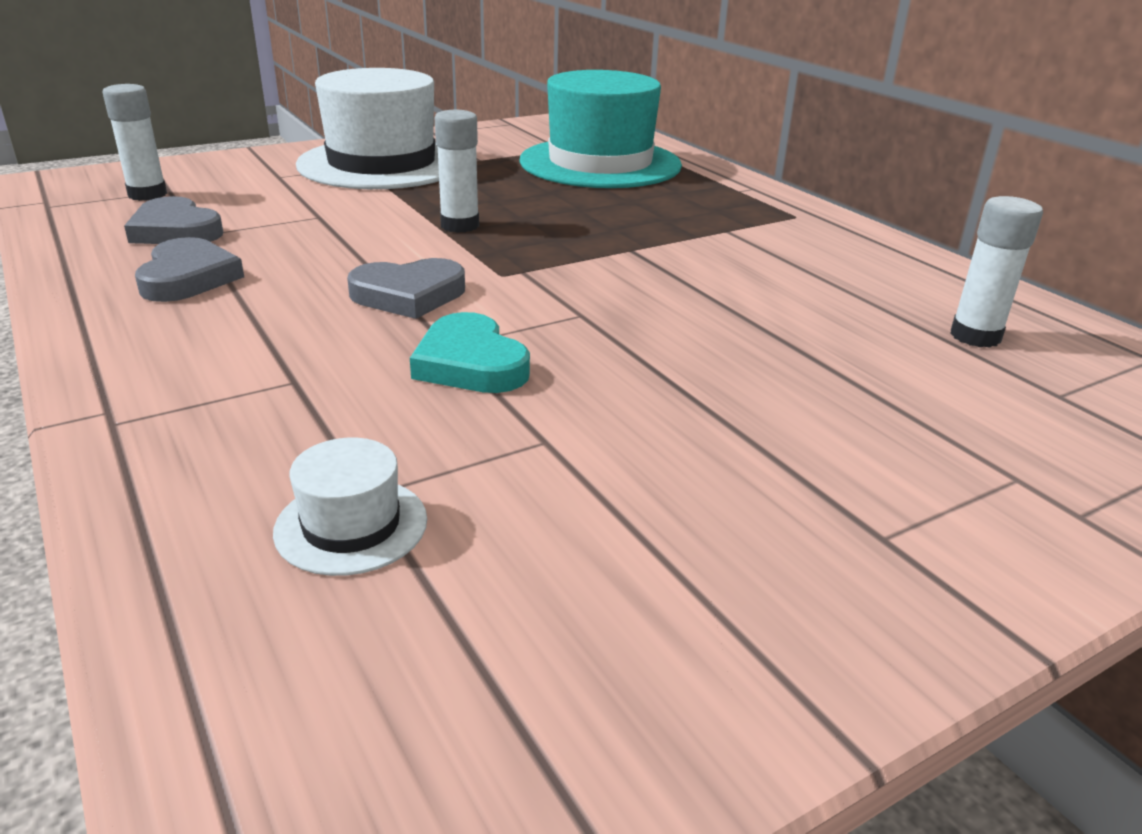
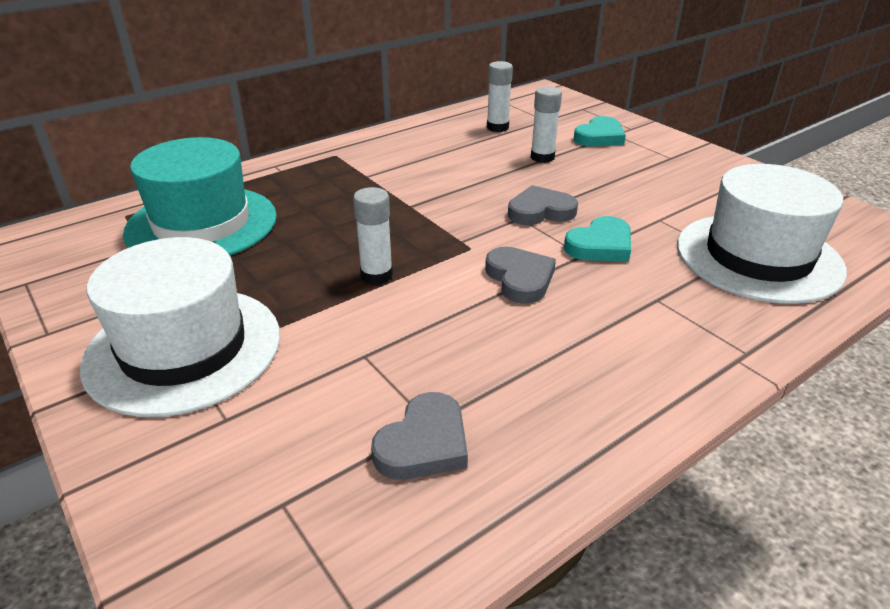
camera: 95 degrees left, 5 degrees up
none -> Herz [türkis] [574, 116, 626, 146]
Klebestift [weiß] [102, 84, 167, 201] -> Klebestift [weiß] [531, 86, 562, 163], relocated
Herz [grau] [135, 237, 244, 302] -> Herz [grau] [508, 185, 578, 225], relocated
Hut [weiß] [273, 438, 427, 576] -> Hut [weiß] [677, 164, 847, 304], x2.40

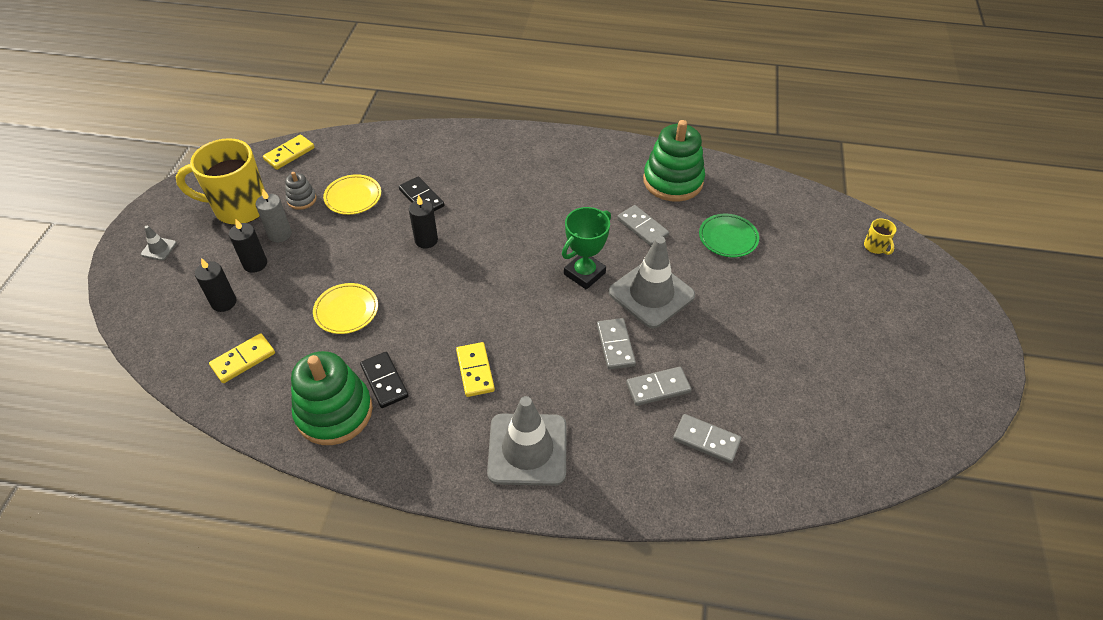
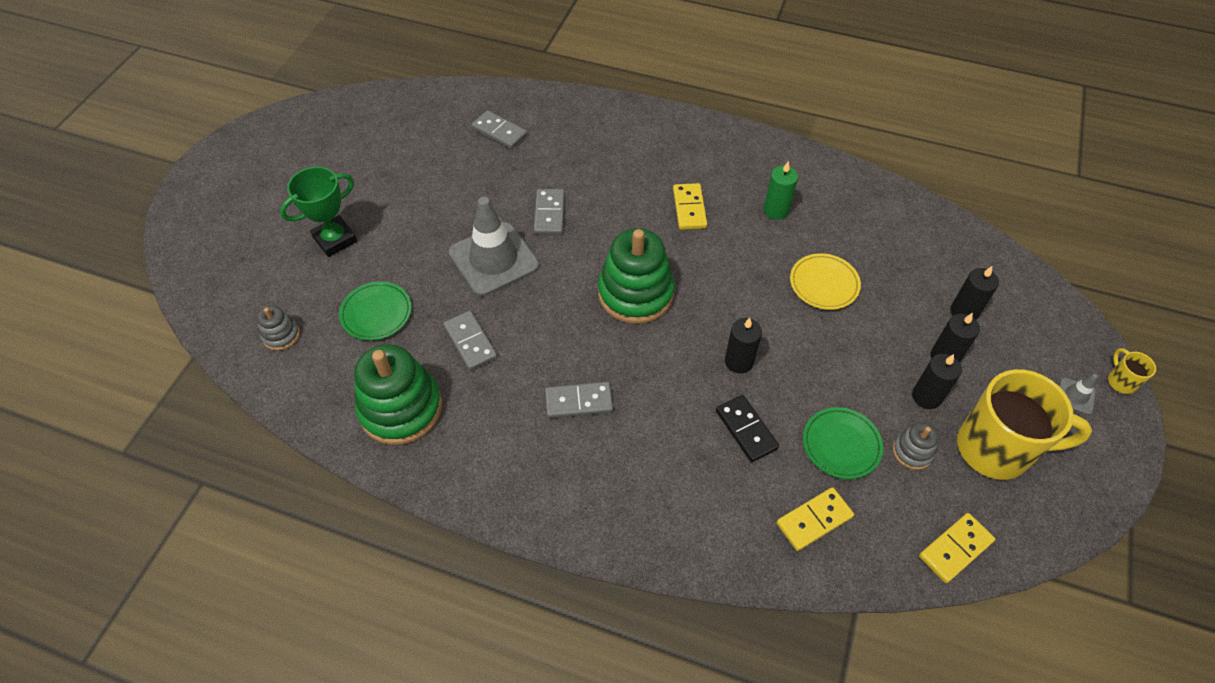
camera: 170 degrees left, 5 degrees up
Leitkegel [grau] [487, 396, 567, 486] -> none
none -> Stapelspielzeug [grau] [257, 306, 300, 351]
Dominostein [gelb] [209, 333, 275, 383] -> Dominostein [gelb] [777, 487, 854, 551], relocated
Stapelspielzeug [grün] [291, 351, 373, 445] -> Stapelspielzeug [grün] [598, 228, 675, 324], relocated
Pokal [grün] [562, 207, 611, 290] -> Pokal [grün] [280, 167, 357, 257], relocated
Dominostein [grau] [626, 367, 691, 406] -> Dominostein [grau] [545, 382, 613, 418], relocated
Tasse [gelb] [864, 219, 897, 255] -> Tasse [gelb] [1108, 348, 1156, 394], relocated
Dominostein [schwarz] [360, 352, 408, 408] -> Kerze [grün] [764, 161, 798, 220]
Kerze [grau] [256, 189, 292, 242] -> Kerze [schwarz] [912, 354, 962, 409]
Teller [gelb] [323, 174, 381, 215] -> Teller [grün] [803, 407, 883, 479]

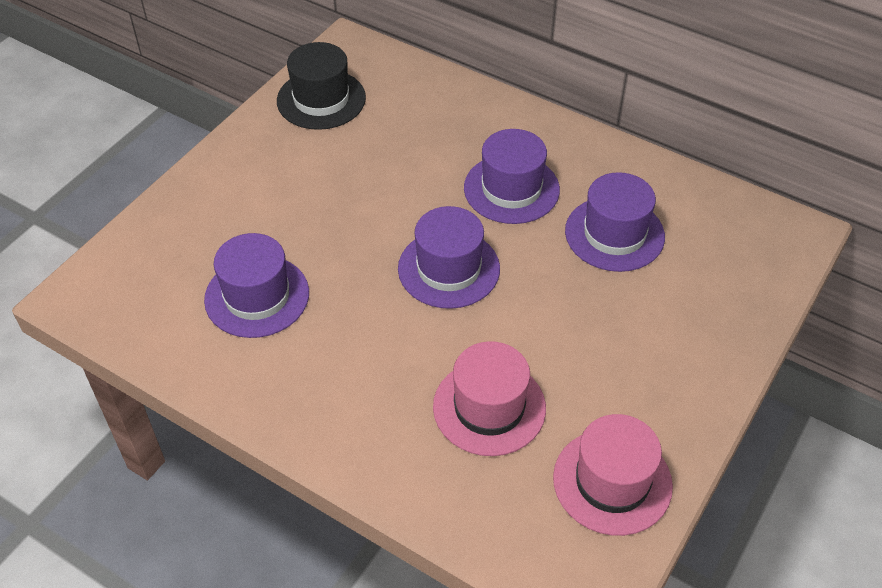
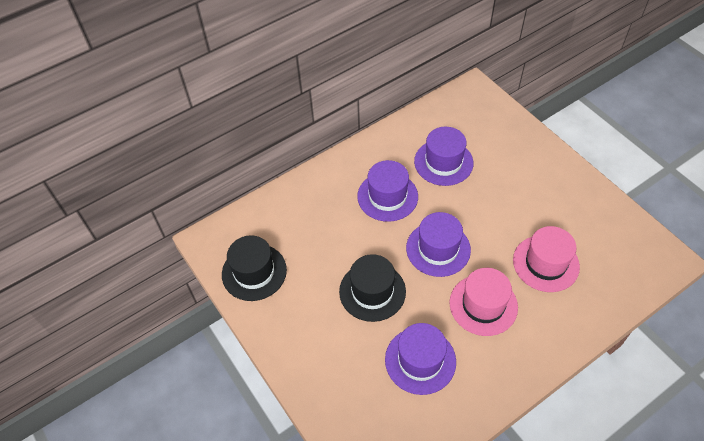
camera: 65 degrees left, 5 degrees up
none -> Hut [schwarz] [339, 254, 406, 322]
Hut [rosa] [553, 414, 673, 536] -> Hut [rosa] [449, 268, 518, 336], relocated

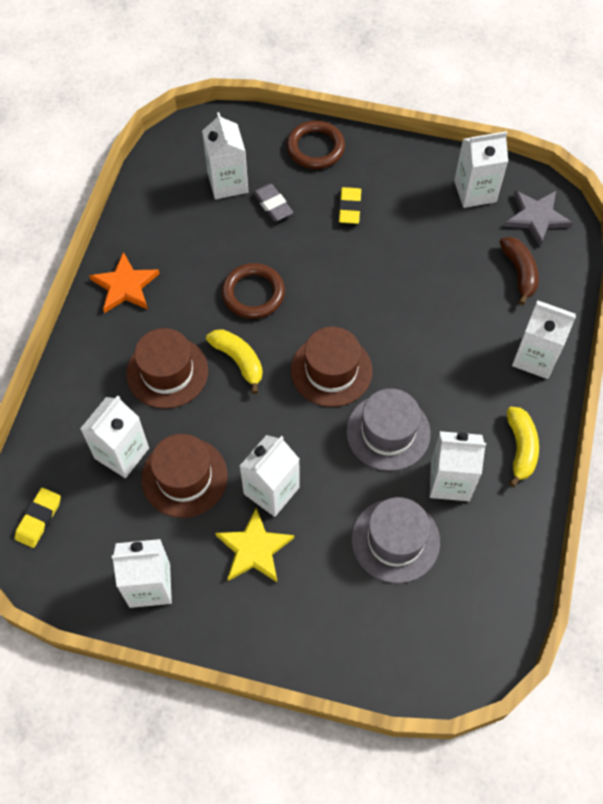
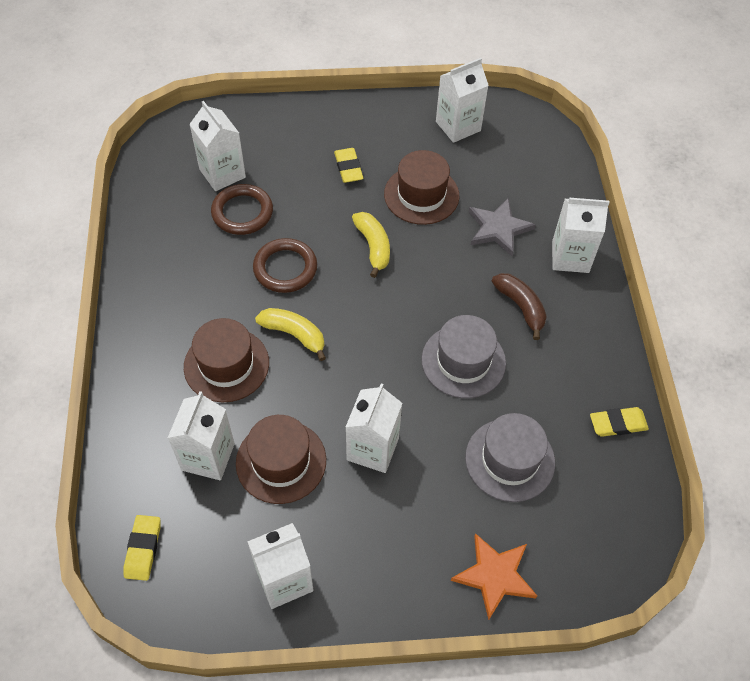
camera: 20 degrees left, 5 degrees down
Stern [gelb] [215, 508, 294, 582] -> none
Radiergummi [grau] [253, 184, 293, 221] -> none
Getränkekarton [weiß] [430, 431, 486, 501] -> none
none -> Radiergummi [gelb] [590, 407, 649, 437]
Stern [orange] [89, 252, 160, 313] -> Stern [orange] [451, 533, 537, 620], relocated
Ring [braun] [287, 121, 345, 169] -> Ring [braun] [211, 184, 273, 235], relocated
Hut [braun] [291, 327, 372, 407] -> Hut [braun] [384, 150, 459, 225], relocated
Banane [braun] [500, 237, 539, 305] -> Banane [braun] [492, 273, 547, 340], relocated
Stern [grau] [504, 190, 573, 246] -> Stern [grau] [469, 198, 536, 256], relocated
Banane [gelb] [507, 407, 539, 487] -> Banane [gelb] [352, 212, 390, 278], relocated

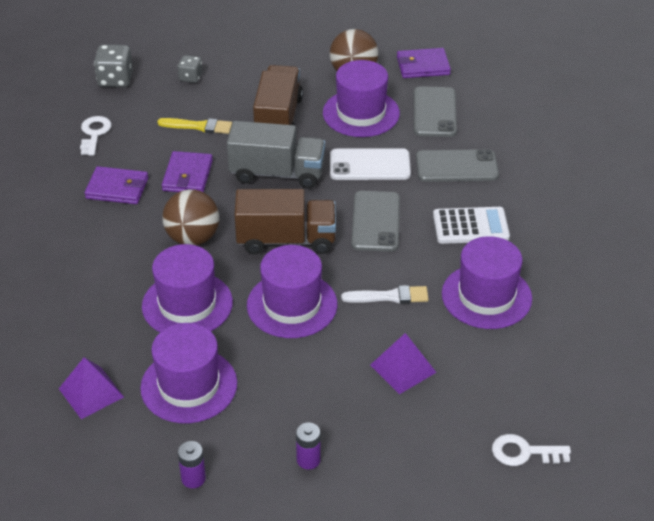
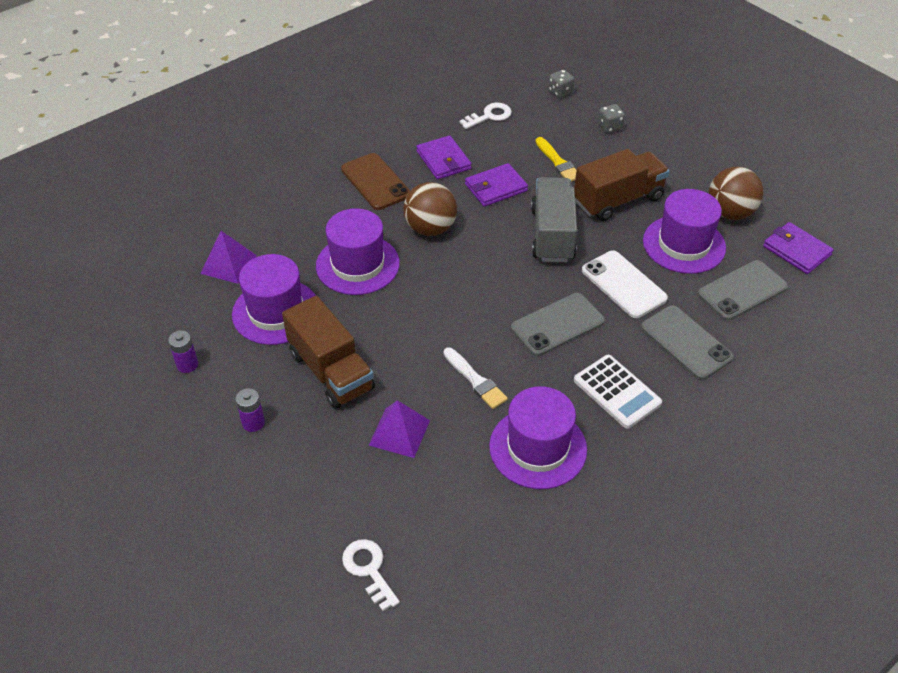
camera: 55 degrees right, 5 degrees up
Hut [lila] [247, 245, 337, 338] -> none
none -> Handy [braun] [341, 153, 410, 210]
Lastwagen [braun] [234, 189, 336, 254] -> Lastwagen [braun] [282, 296, 375, 409], relocated
Lastwagen [grau] [227, 121, 325, 189] -> Lastwagen [grau] [531, 177, 577, 262], 150 degrees counterclockwise
Spielwürfel [grau] [94, 45, 133, 87] -> Spielwürfel [grau] [549, 70, 574, 98], x0.62

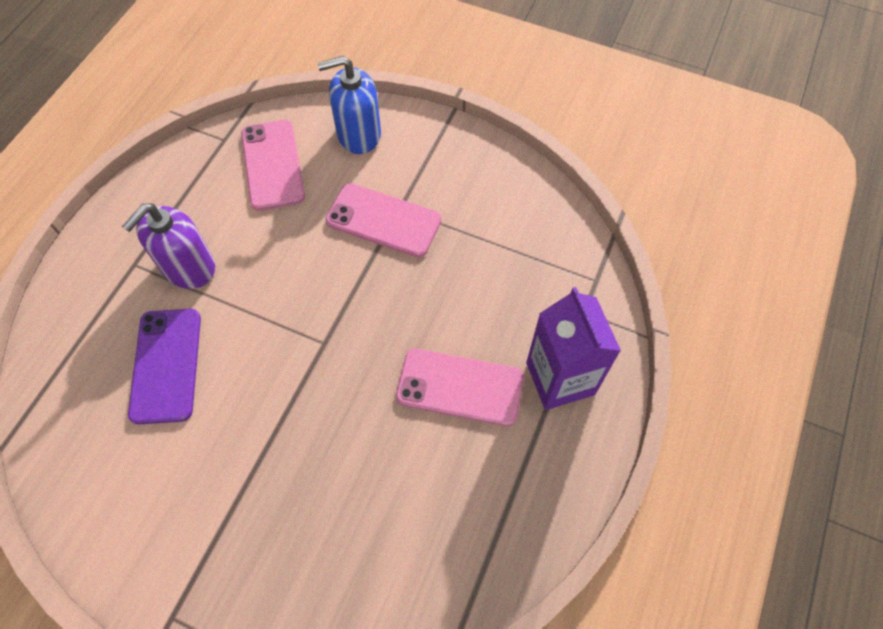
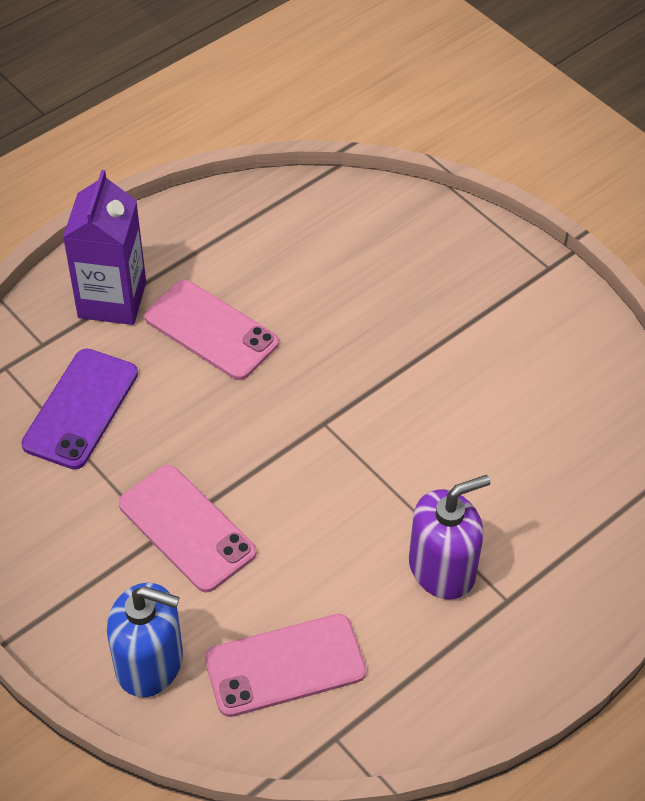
camera: 155 degrees left, 10 degrees down
Handy [lila] [128, 309, 201, 424] -> Handy [lila] [21, 348, 138, 469], relocated
Handy [rosa] [241, 120, 305, 211] -> Handy [rosa] [205, 614, 366, 717], 60 degrees clockwise

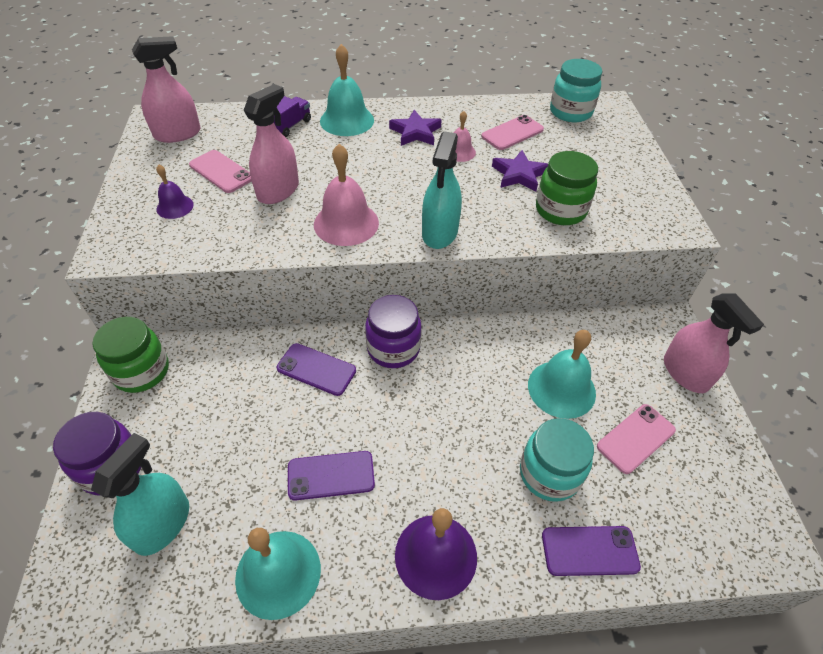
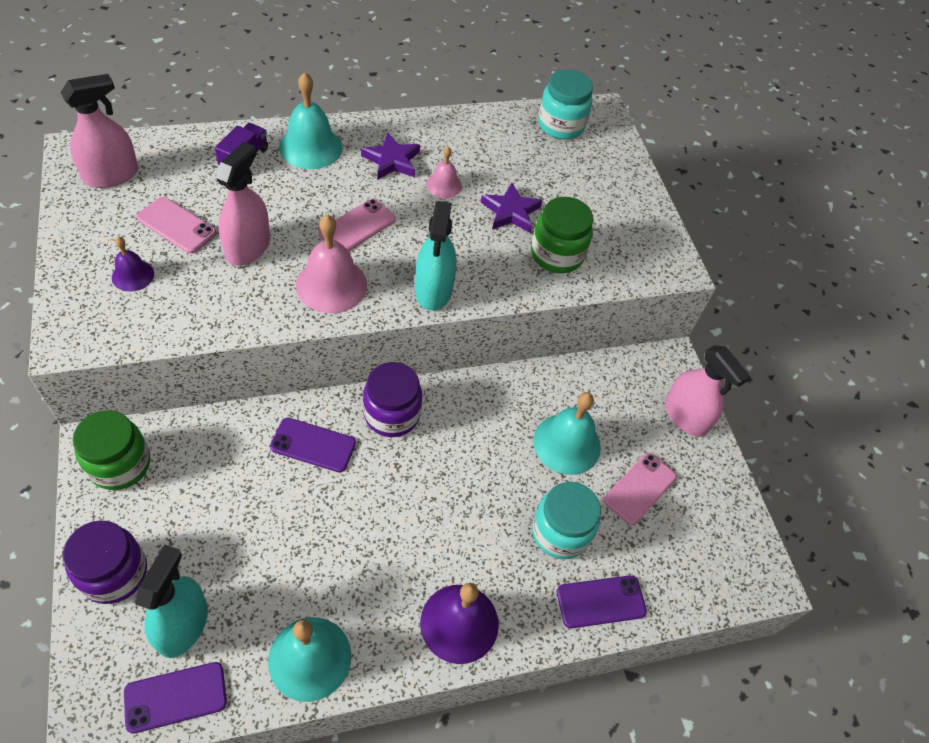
camera: 15 degrees left, 5 degrees up
Handy [lila] [288, 451, 375, 501] -> Handy [lila] [124, 662, 227, 734], relocated
Handy [rosa] [481, 115, 544, 150] -> Handy [rosa] [319, 199, 396, 251], relocated

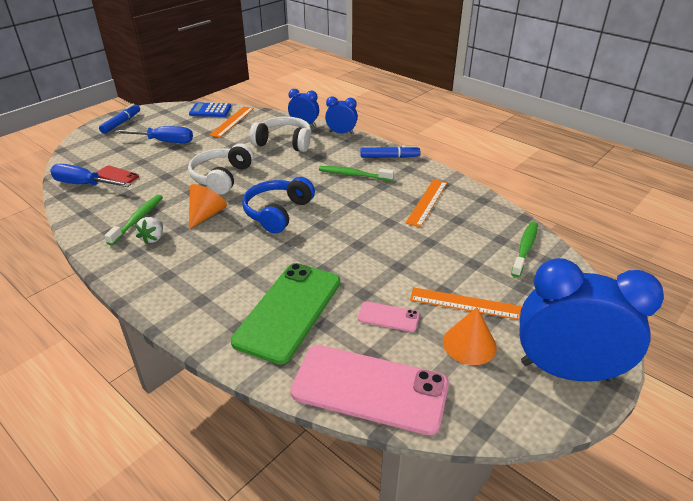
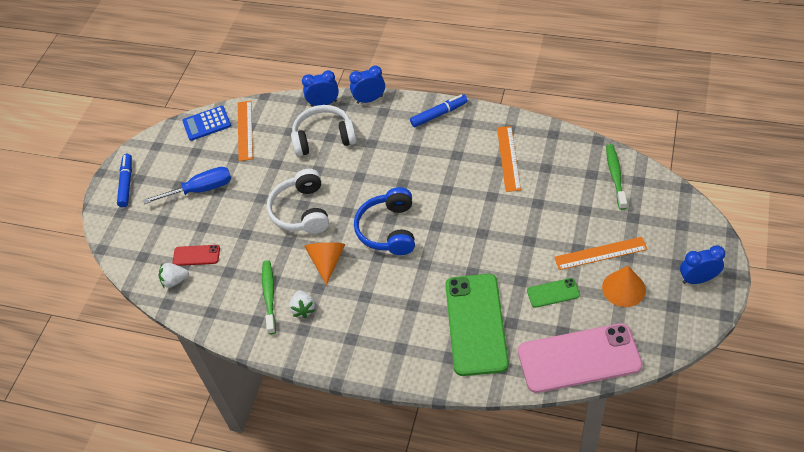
camera: 20 degrees left, 15 degrees up
Zahnbürste [grün] [319, 166, 394, 181] -> none
Schraubenzieher [blau] [50, 164, 131, 187] -> Erdbeere [weiß] [159, 263, 189, 288]
Handy [rosa] [358, 302, 420, 332] -> Handy [grün] [527, 278, 580, 308]
Wecker [blau] [519, 258, 664, 382] -> Wecker [blau] [680, 245, 725, 284], x0.48

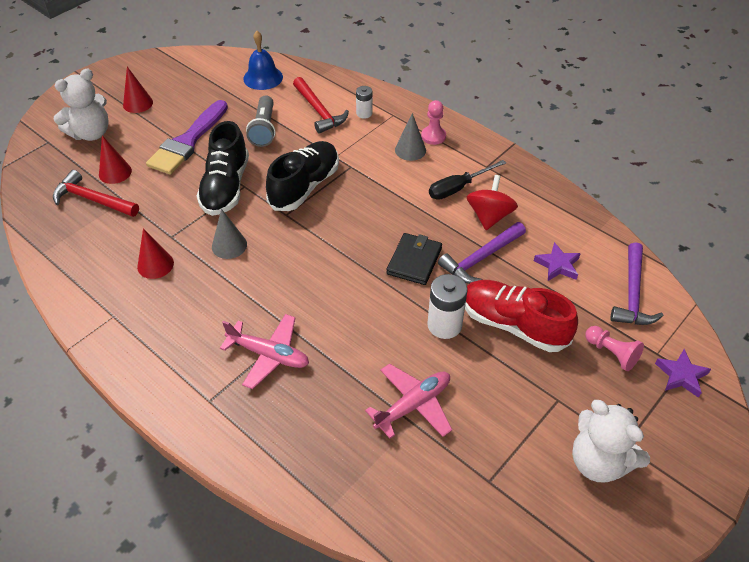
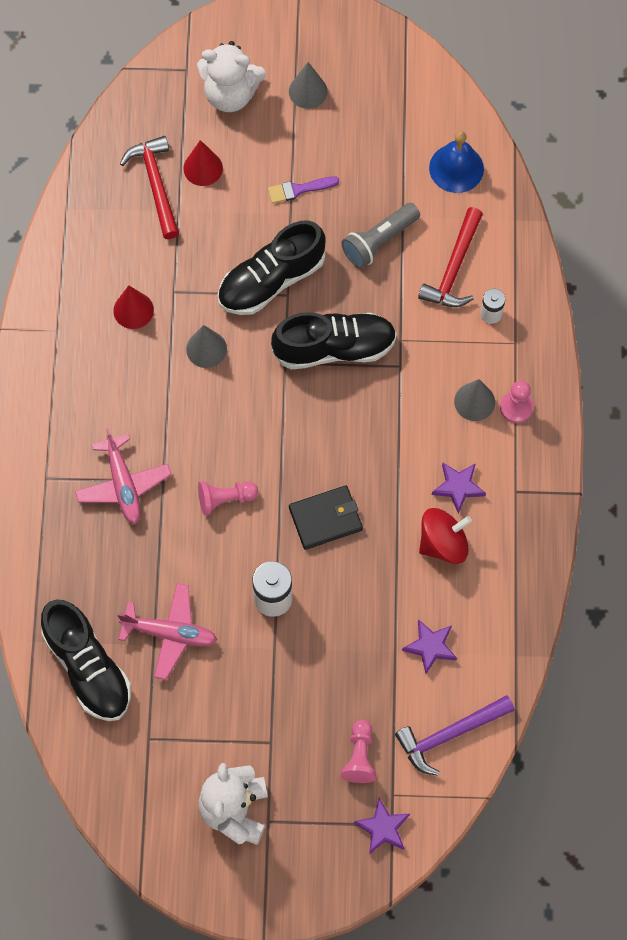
camera: 50 degrees right, 20 degrees up
Hammer [lila] [438, 222, 526, 284] -> none
Schuh [rot] [465, 280, 578, 352] -> none
none -> Schuh [schwarz] [41, 600, 131, 721]
none -> Bauer [rosa] [198, 481, 258, 515]
Schraubenzieher [schwarz] [429, 160, 506, 200] -> Stern [lila] [432, 463, 486, 514]
Kegel [rot] [123, 67, 153, 113] -> Kegel [grau] [289, 62, 328, 109]
Pinsel [lila] [146, 100, 228, 175] -> Pinsel [lila] [268, 176, 339, 203], x0.48

